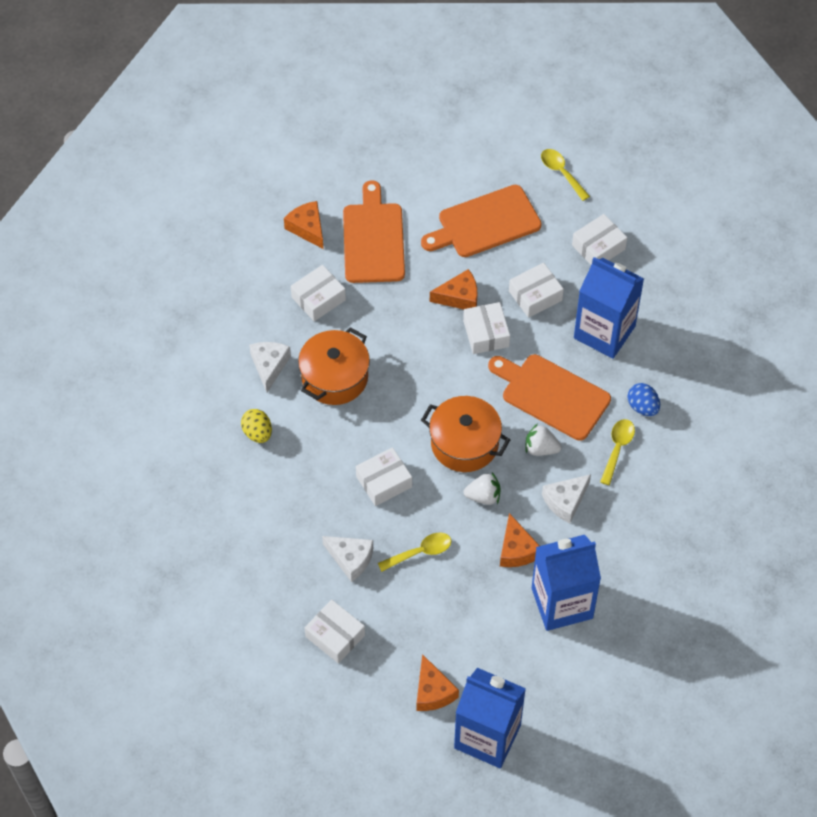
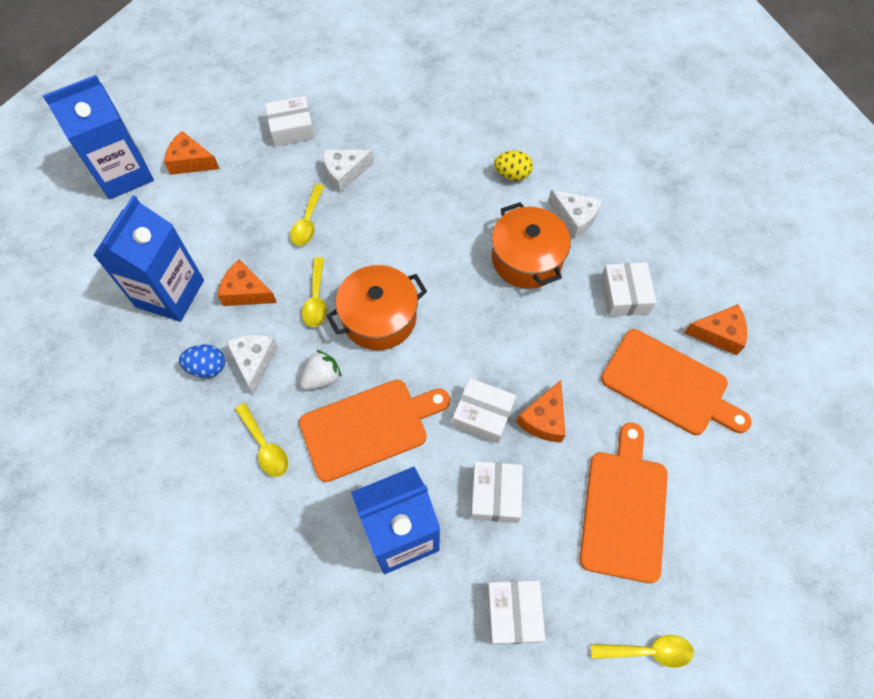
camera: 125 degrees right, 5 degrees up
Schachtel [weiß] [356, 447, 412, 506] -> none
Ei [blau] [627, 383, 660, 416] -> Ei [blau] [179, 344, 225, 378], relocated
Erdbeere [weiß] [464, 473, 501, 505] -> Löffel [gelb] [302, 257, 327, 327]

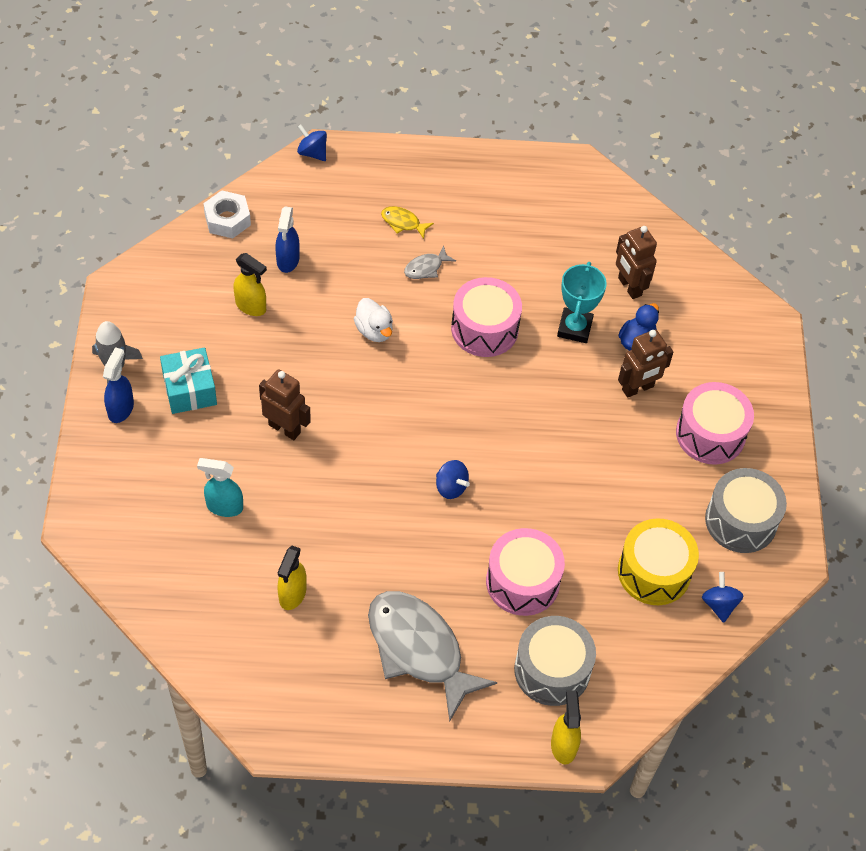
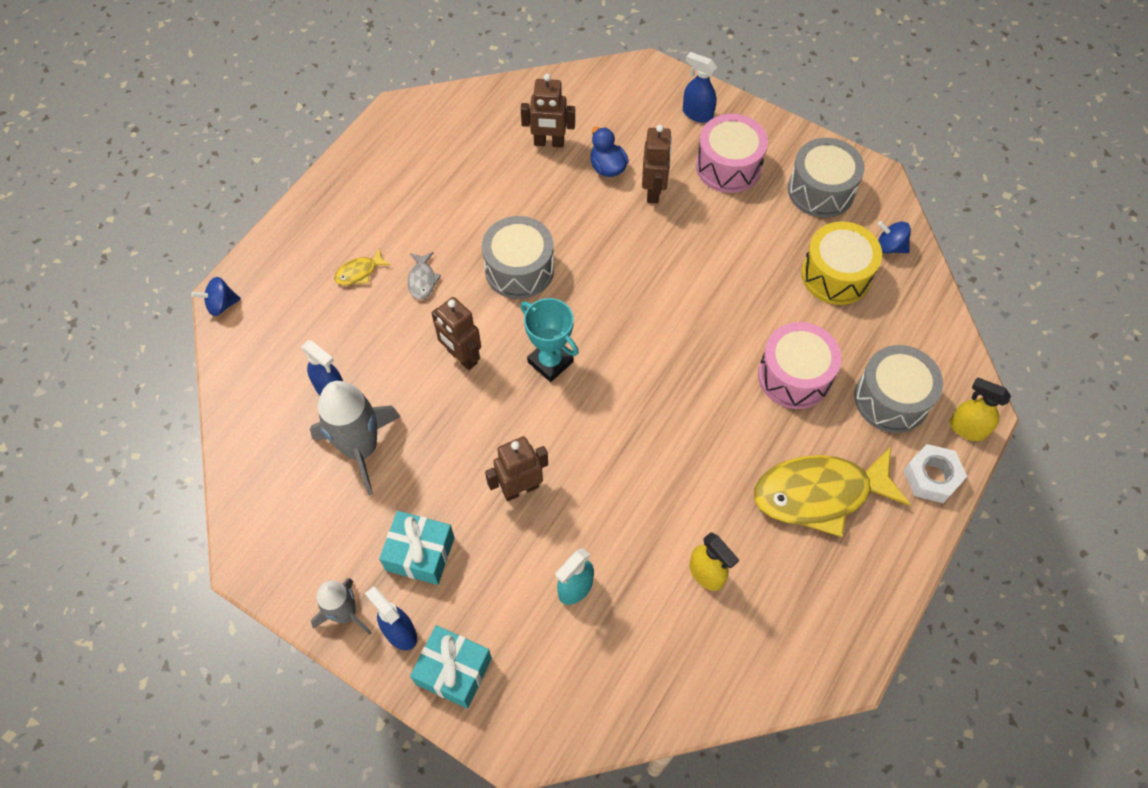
camera: 55 degrees left, 5 degrees up
Kreisel [blau] [436, 460, 470, 499] -> none
none -> Geschenk [türkis] [410, 625, 492, 709]
none -> Sprühflasche [blau] [683, 52, 717, 123]
Sechskantmutter [weiß] [203, 191, 251, 238] -> Sechskantmutter [weiß] [903, 444, 967, 503], relocated
Pokal [türkis] [557, 262, 607, 343] -> Pokal [türkis] [521, 298, 579, 382], relocated
Sprühflasche [gelb] [233, 253, 267, 316] -> Rakete [grau] [310, 381, 401, 495]
Ente [weiß] [354, 298, 393, 342] -> Roboter [braun] [432, 297, 481, 370]
Fisch [grau] [368, 591, 497, 722] -> Fisch [gelb] [754, 446, 911, 537]
Trommel [rosa] [451, 277, 522, 357] -> Trommel [grau] [482, 216, 554, 299]

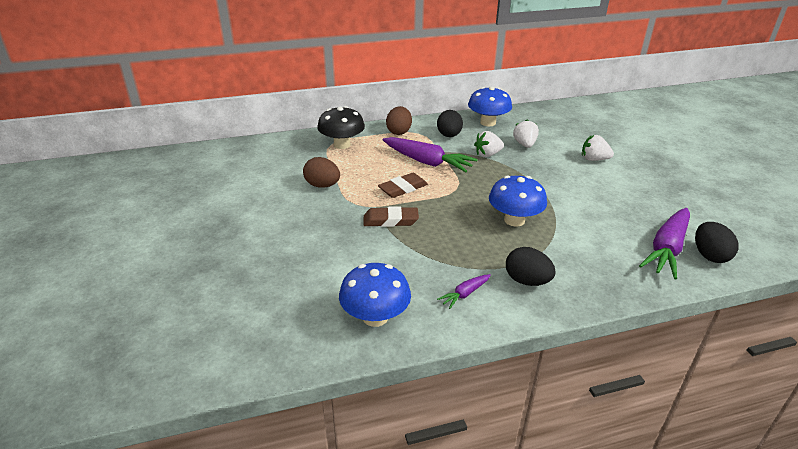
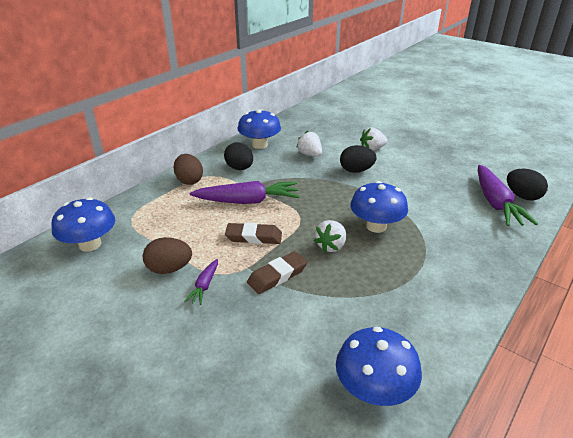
camera: 35 degrees left, 0 degrees up
Pilz [schwarz] [317, 106, 365, 149] -> none
none -> Pilz [blau] [52, 197, 115, 252]
Karotte [lila] [437, 274, 491, 309] -> Karotte [lila] [184, 259, 218, 305], relocated
Erdbeere [weiß] [474, 131, 504, 157] -> Erdbeere [weiß] [314, 220, 346, 253], relocated
Ei [schwarz] [506, 247, 556, 286] -> Ei [schwarz] [340, 145, 377, 173], relocated
Radiergummi [braun] [378, 173, 428, 198] -> Radiergummi [braun] [225, 223, 282, 244], 75 degrees clockwise

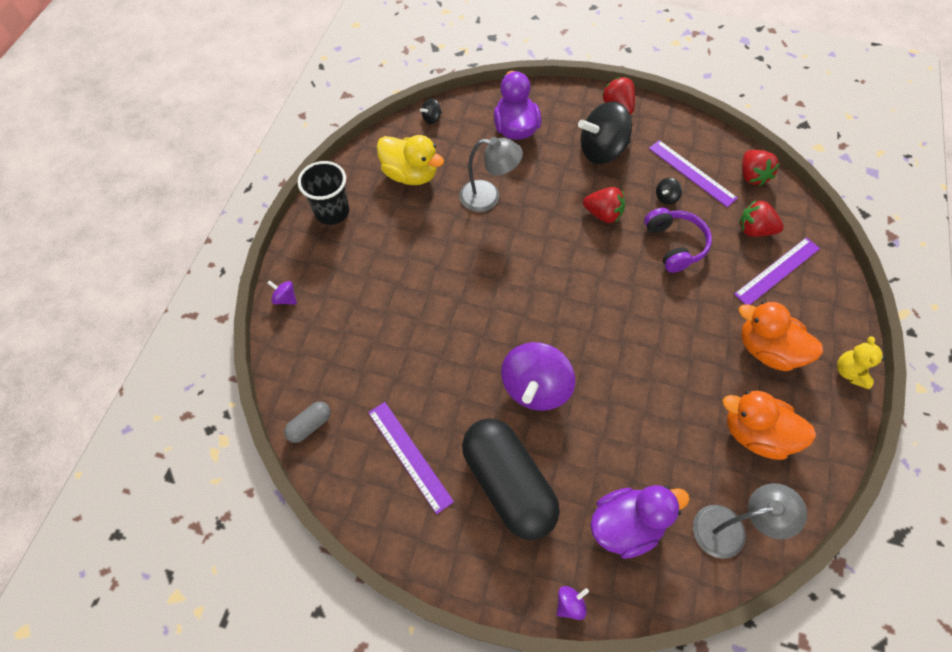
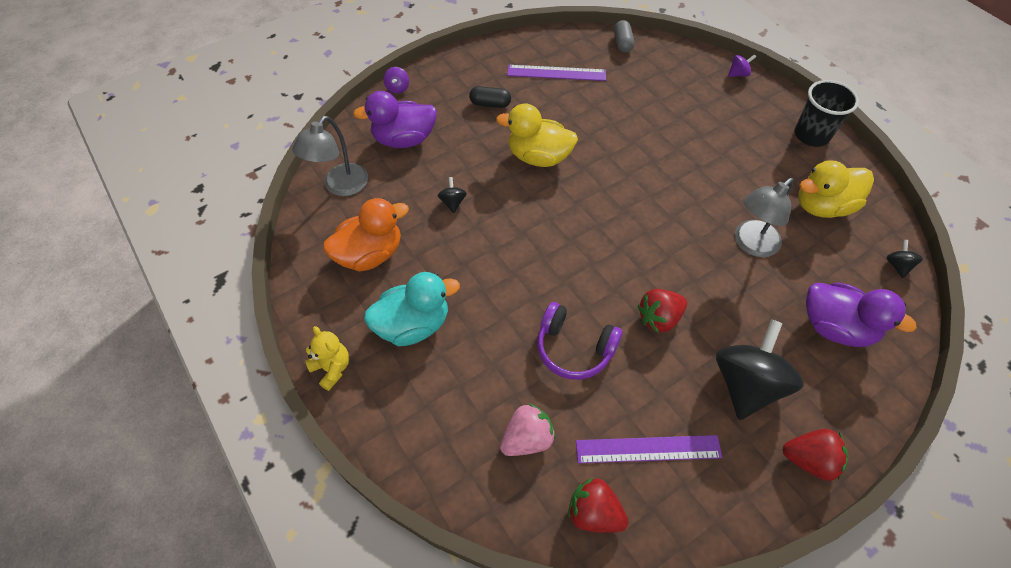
camera: 130 degrees right, 5 degrees down
Lineal [lila] [734, 237, 820, 305] -> none
Kreisel [schwarz] [656, 178, 682, 205] -> Kreisel [schwarz] [438, 177, 467, 213], relocated
Kreisel [lila] [501, 342, 575, 411] -> Ente [gelb] [496, 103, 578, 167]
Erdbeere [rot] [739, 200, 784, 237] -> Erdbeere [rosa] [500, 403, 556, 456]
Ente [orange] [739, 301, 823, 371] -> Ente [türkis] [364, 272, 460, 346]
Ente [lila] [590, 485, 690, 559] -> Ente [lila] [353, 91, 437, 148], 60 degrees clockwise
Kapsel [schwarz] [462, 418, 560, 540] -> Kapsel [schwarz] [469, 86, 511, 108], x0.42

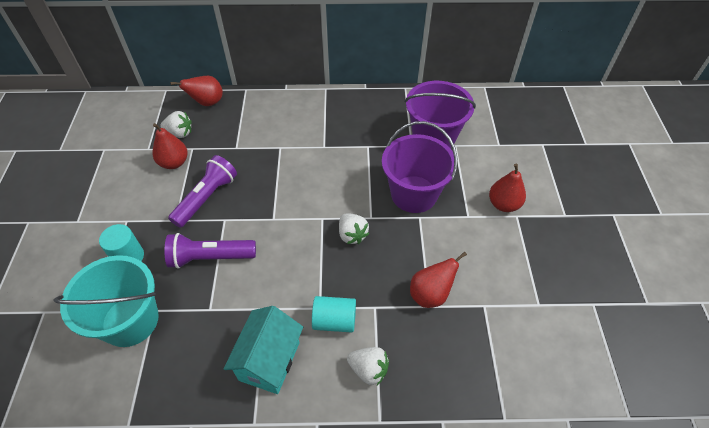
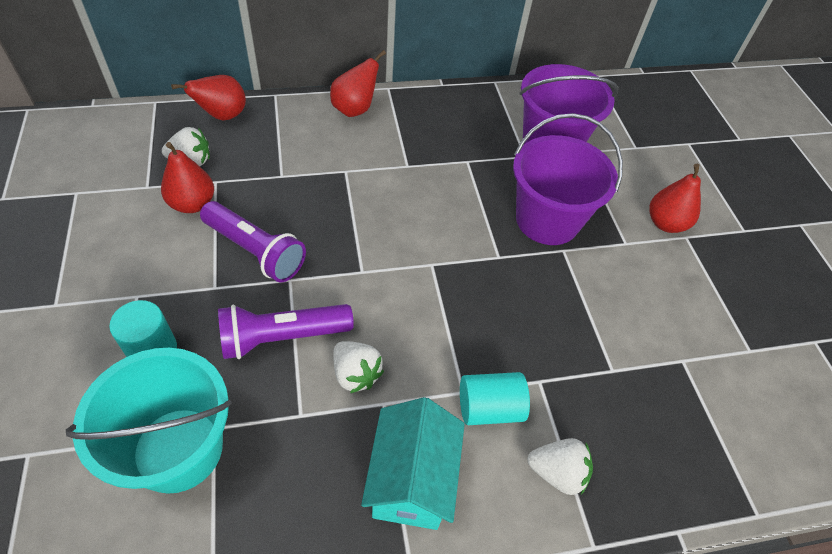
camera: 15 degrees left, 0 degrees up
Erdbeere [weiß] [339, 214, 369, 244] -> Erdbeere [weiß] [333, 341, 384, 393], relocated
Birne [rot] [410, 251, 467, 308] -> Birne [rot] [330, 50, 386, 117], relocated
Taschenlampe [lila] [168, 155, 237, 228] -> Taschenlampe [lila] [200, 201, 306, 282], 105 degrees clockwise

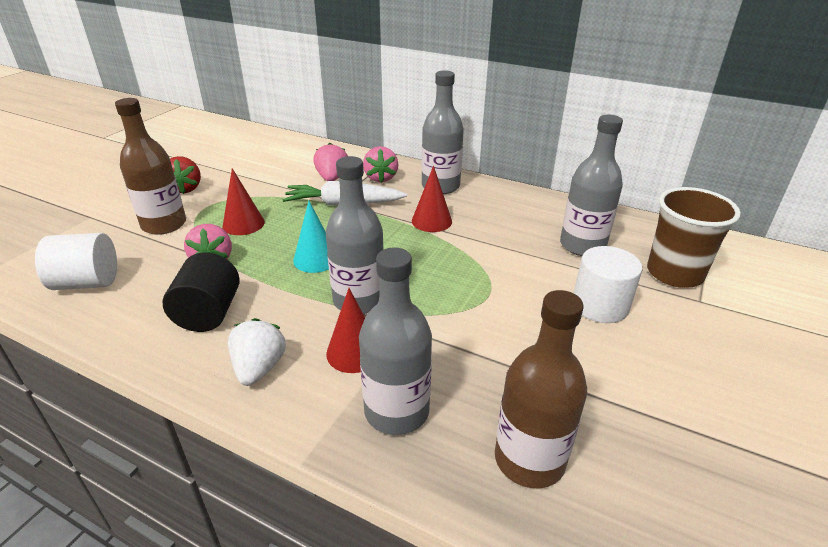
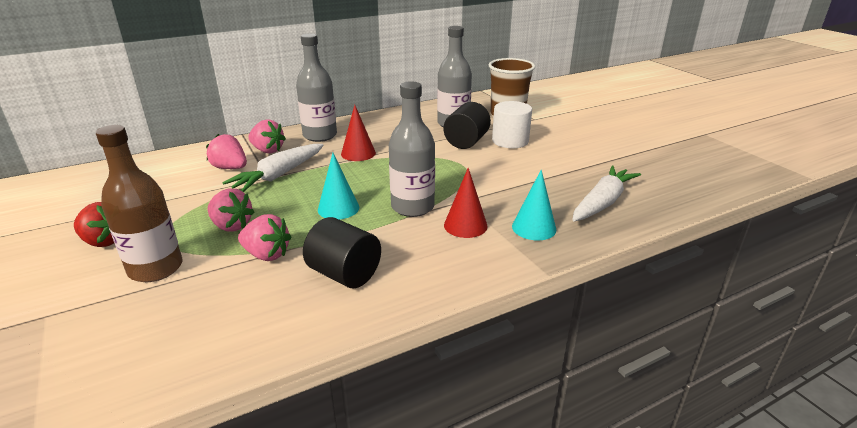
camera: 55 degrees left, 5 degrees down
Vollzylinder [weiß] [35, 233, 117, 290] -> none
Erdbeere [weiß] [228, 318, 286, 386] -> none
none -> Vollzylinder [schwarz] [444, 102, 491, 149]
Kegel [rot] [222, 168, 265, 235] -> Erdbeere [rosa] [208, 188, 254, 232]
Flasche [grau] [359, 247, 432, 435] -> Kegel [türkis] [512, 169, 556, 240]
Flasche [braun] [495, 290, 587, 488] -> Karotte [weiß] [572, 165, 641, 221]

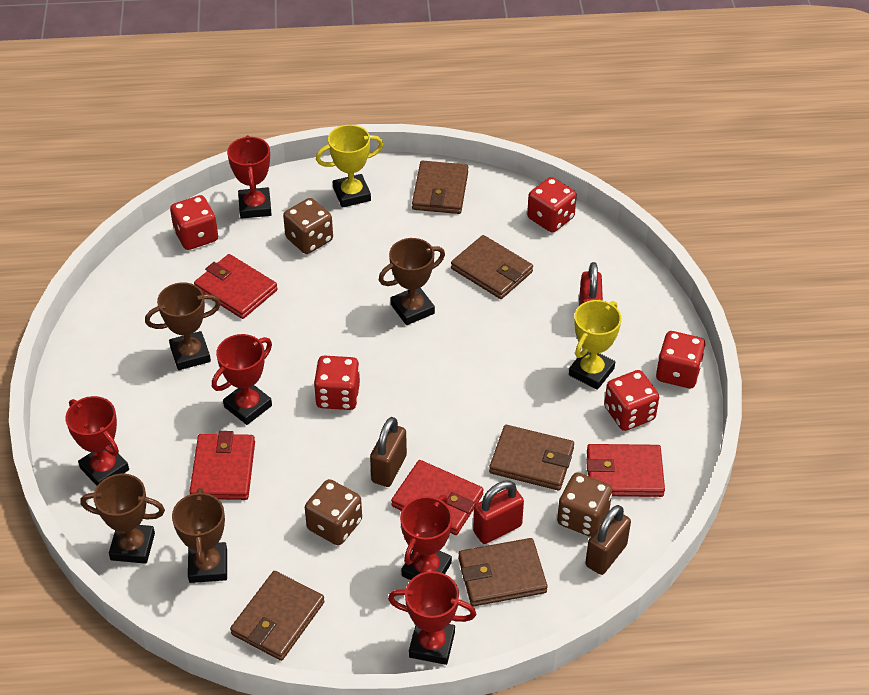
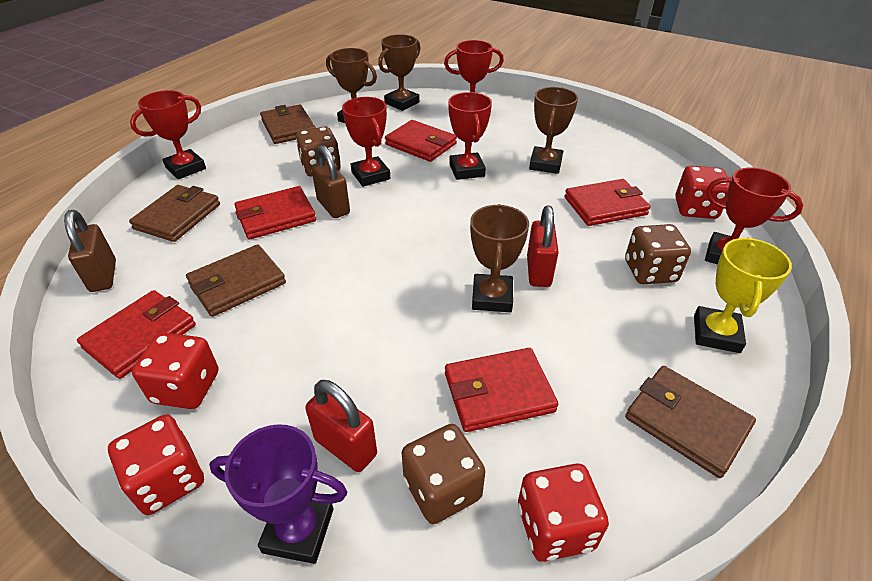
camera: 125 degrees right, 5 degrees down
Spielwürfel [rot] [314, 356, 360, 410] -> none
Pokal [gelb] [569, 300, 622, 390] -> none
none -> Pokal [lila] [209, 424, 347, 564]
Pokal [rot] [400, 495, 452, 580] -> Pokal [rot] [342, 97, 390, 187], relocated
Vorhängeschloss [rot] [473, 481, 524, 544] -> Vorhängeschloss [rot] [527, 205, 559, 287], relocated
Spielwürfel [braun] [557, 473, 612, 537] -> Spielwürfel [braun] [402, 424, 485, 524], relocated
Geldbörse [braun] [451, 235, 533, 299] -> Geldbörse [rot] [445, 348, 558, 432]

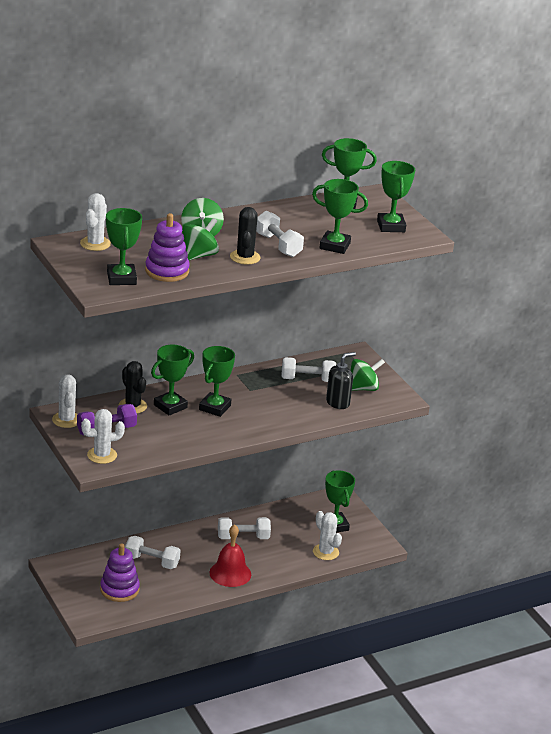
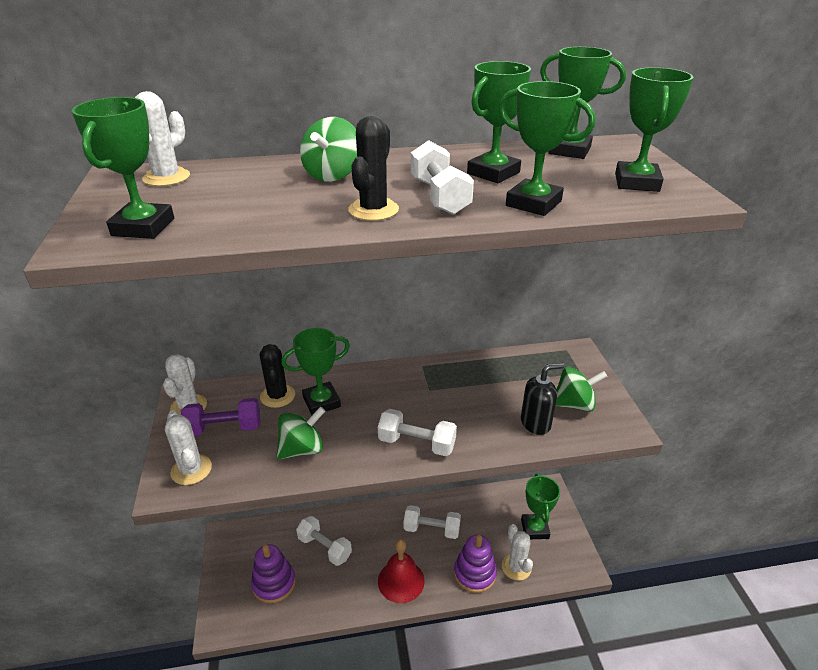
camera: 20 degrees right, 5 degrees up
Stapelspielzeug [lila] [145, 213, 190, 282] -> Stapelspielzeug [lila] [454, 535, 497, 593], relocated
Kreisel [grün] [182, 218, 219, 261] -> Kreisel [grün] [276, 407, 325, 460], relocated
Pokal [grün] [199, 346, 235, 417] -> Pokal [grün] [467, 61, 531, 183], relocated
Hantel [weiß] [281, 357, 336, 382] -> Hantel [weiß] [378, 409, 457, 456], relocated
Kaktus [weiß] [81, 409, 125, 464] -> Kaktus [weiß] [165, 410, 212, 485], 60 degrees clockwise

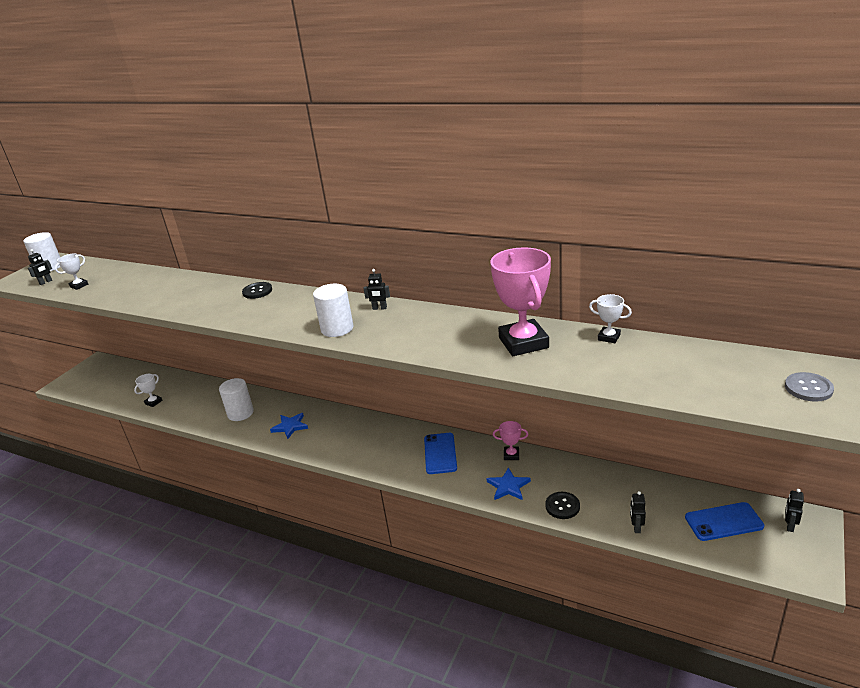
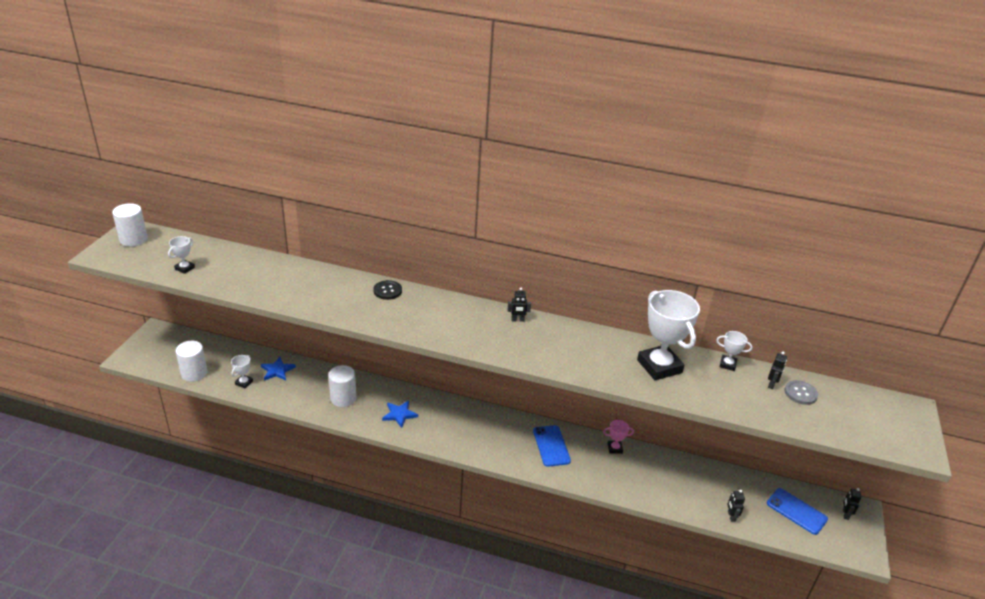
camera: 15 degrees left, 5 degrees up
Knopf [schwarz] [545, 492, 580, 519] -> none
Roboter [schwarz] [28, 249, 52, 285] -> Roboter [schwarz] [768, 352, 787, 389], relocated
Vollzylinder [weiß] [313, 284, 353, 337] -> Vollzylinder [weiß] [176, 341, 207, 382], relocated
Stern [blau] [486, 467, 531, 500] -> Stern [blau] [261, 357, 296, 381], relocated
Knopf [grau] [785, 372, 834, 402] -> Knopf [grau] [785, 380, 818, 405], relocated
Pokal [rosa] [490, 247, 551, 356] -> Pokal [weiß] [637, 290, 700, 380]
Handy [blau] [685, 502, 764, 541] -> Handy [blau] [767, 488, 828, 535], 60 degrees clockwise

